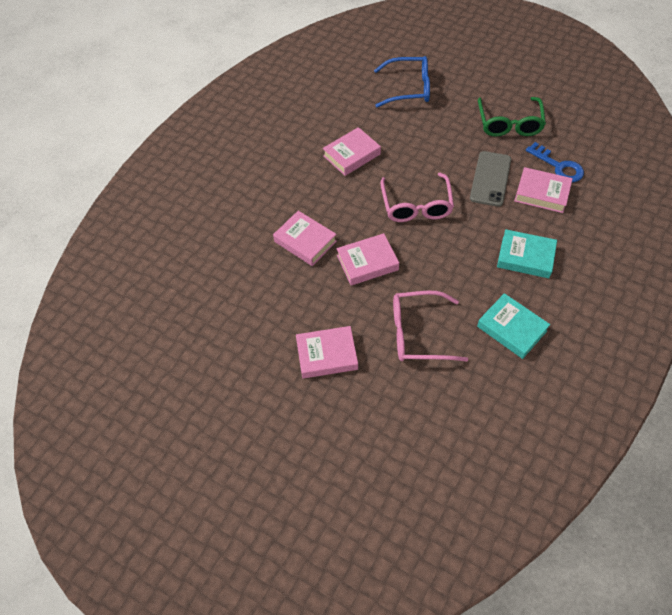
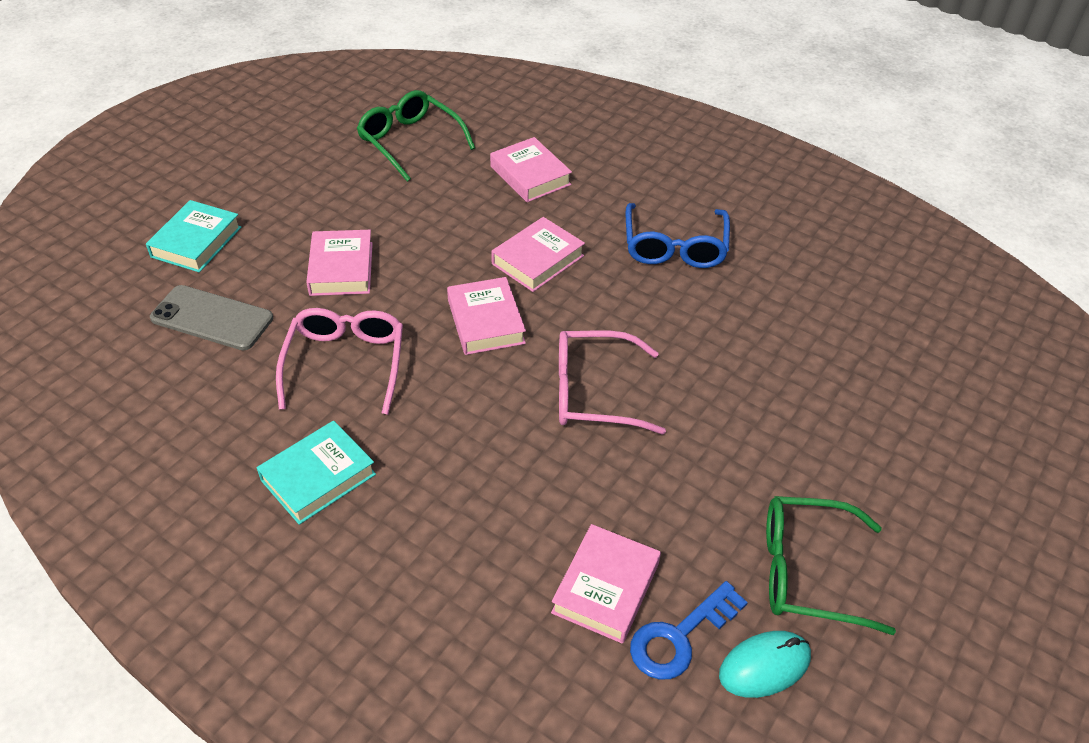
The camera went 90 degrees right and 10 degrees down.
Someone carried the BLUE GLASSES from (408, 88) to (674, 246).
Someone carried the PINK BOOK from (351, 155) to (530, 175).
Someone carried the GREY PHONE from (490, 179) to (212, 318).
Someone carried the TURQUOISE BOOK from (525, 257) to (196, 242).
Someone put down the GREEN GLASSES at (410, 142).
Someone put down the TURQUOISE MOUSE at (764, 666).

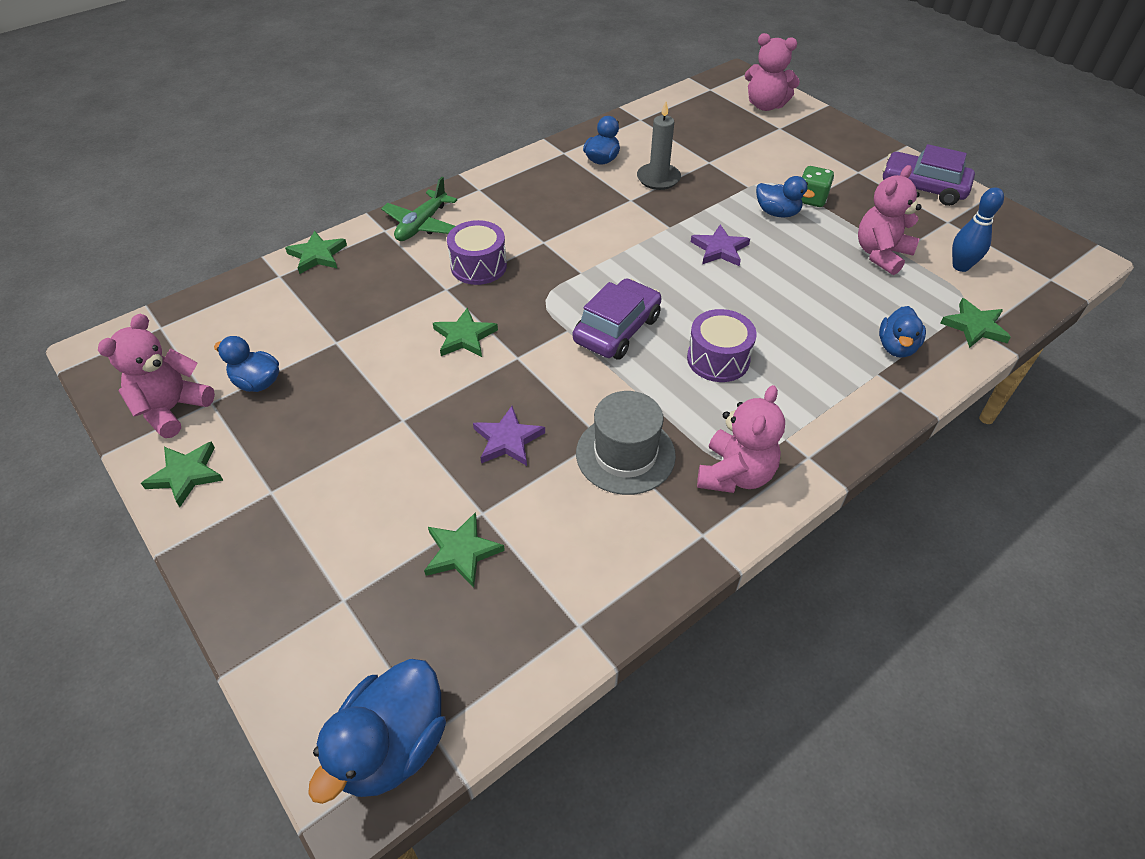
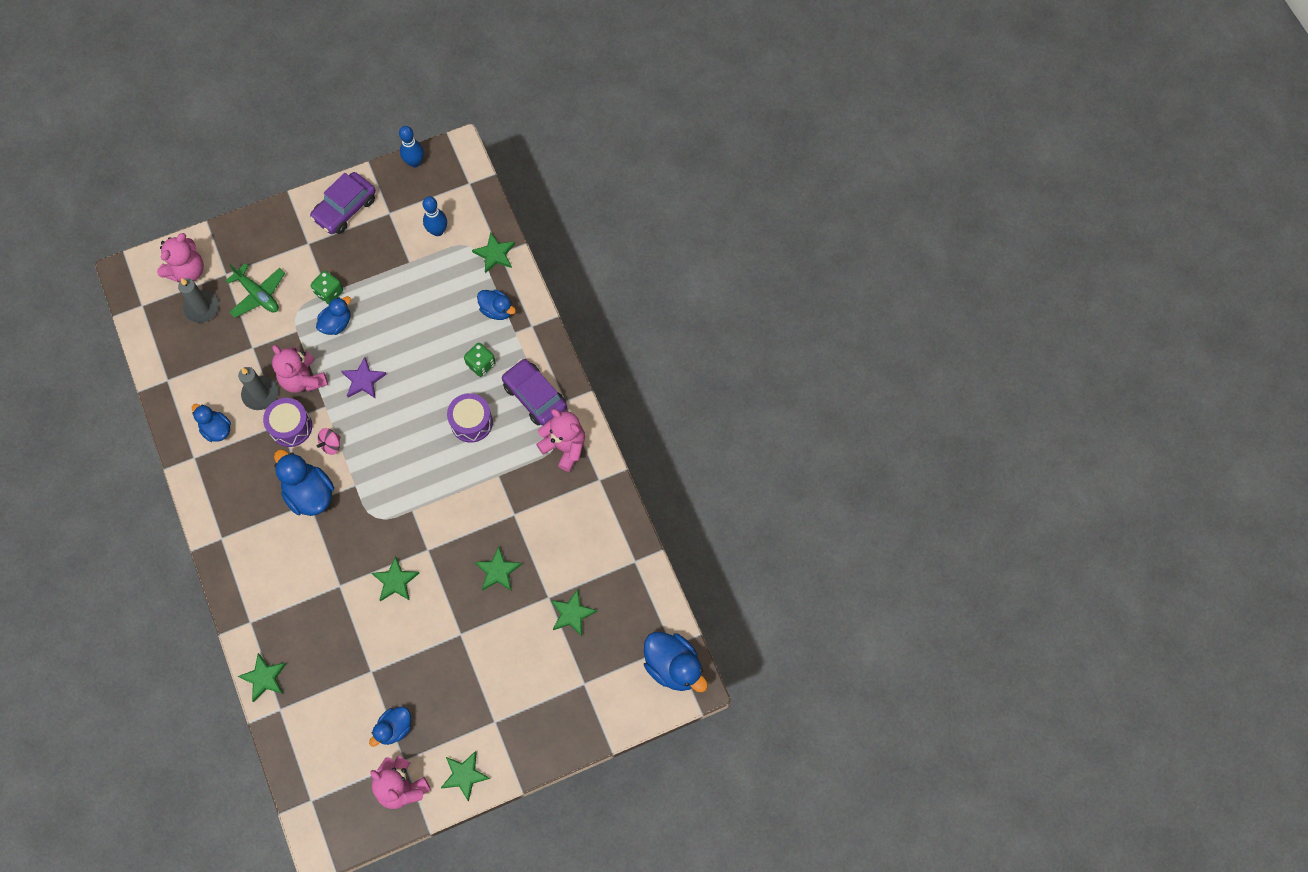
The camera went 75 degrees left and 20 degrees up.
Someone carried the PINK TEDDY BEAR from (881, 254) to (303, 379).
Someone carried the GREEN PLANE from (422, 225) to (258, 294).
Someone carried the PURPLE DRUM from (478, 266) to (291, 427).
Someone carried the PURPLE CAR from (617, 329) to (535, 396).
Someone took away the GREY HAT at (625, 454).
Someone repainted the PURPLE STAR at (507, 440), which became the GREEN STAR at (498, 571).
Someone put down the BLUE BOWLING PIN at (414, 162).
Someone put down the GREY CANDLE at (202, 307).
Someone put down the GREEN DICE at (481, 364).
Someone put down the PINK SPINNING TOP at (331, 445).
Someone put down the BLUE DUCK at (309, 494).

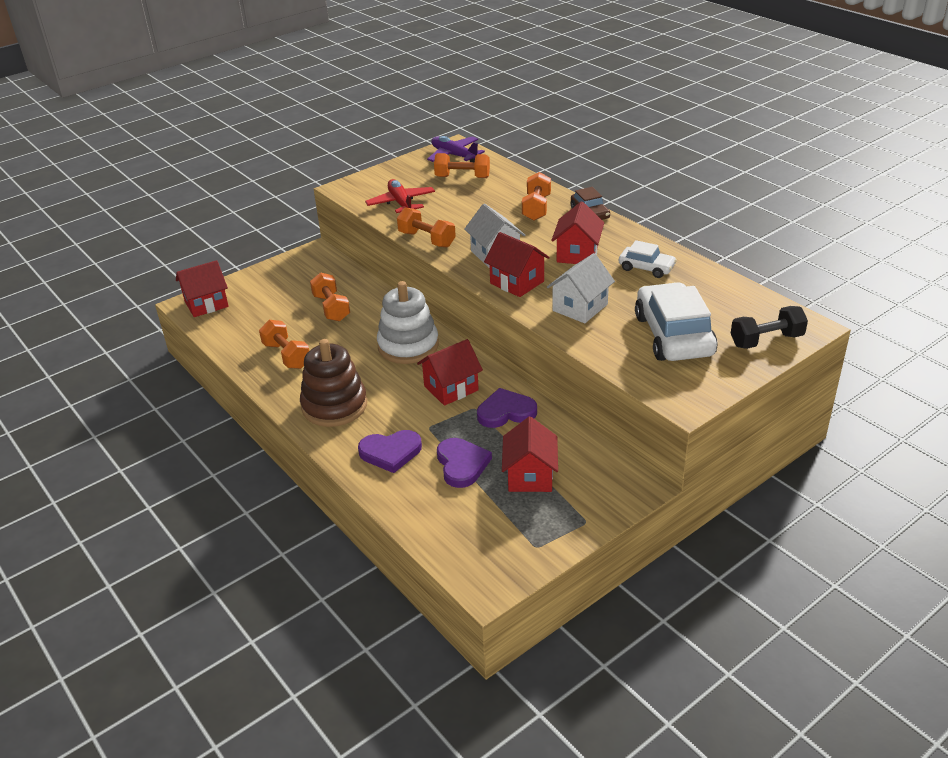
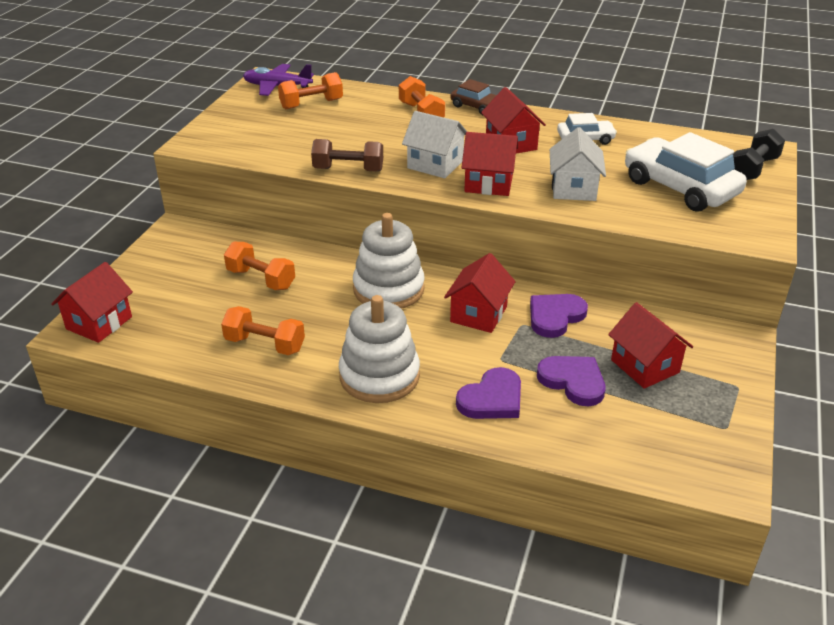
The camera went 35 degrees left and 0 degrees up.
Someone took away the RED PLANE at (401, 203).
Someone repainted the ORANGE DUMBBELL at (427, 239), which became the BROWN DUMBBELL at (348, 170).
Someone repainted the BROWN STACKING TOY at (334, 406), which became the WHITE STACKING TOY at (379, 376).

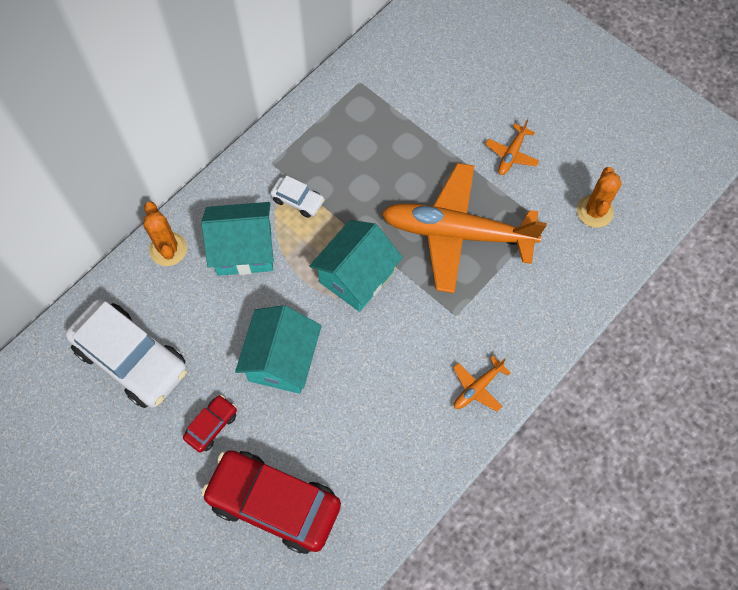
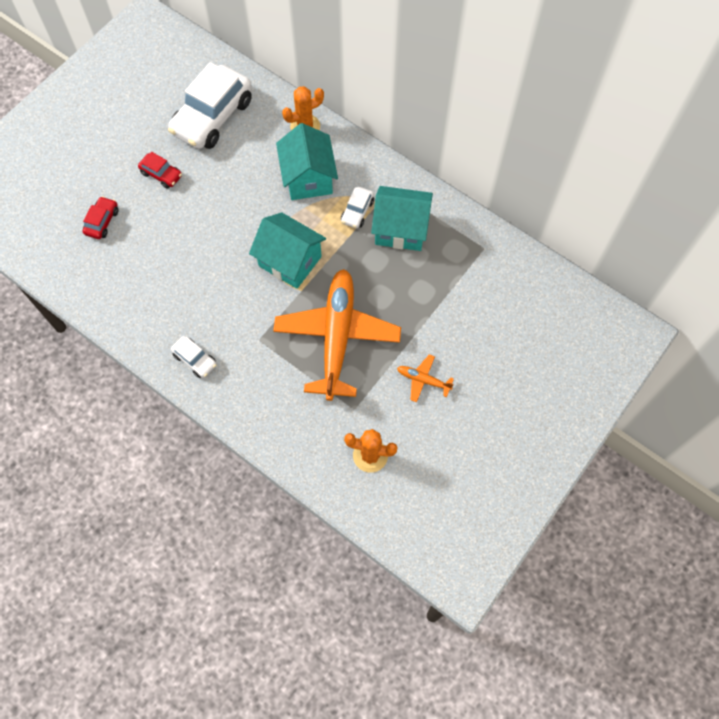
The camera went 85 degrees right and 0 degrees up.
Someone carried the TURQUOISE HOUSE from (282, 360) to (400, 229).
Someone swapped the ORANGE PLANE at (478, 387) for the WHITE CAR at (195, 360).
Someone scaled the RED CAR at (274, 503) by 0.46.

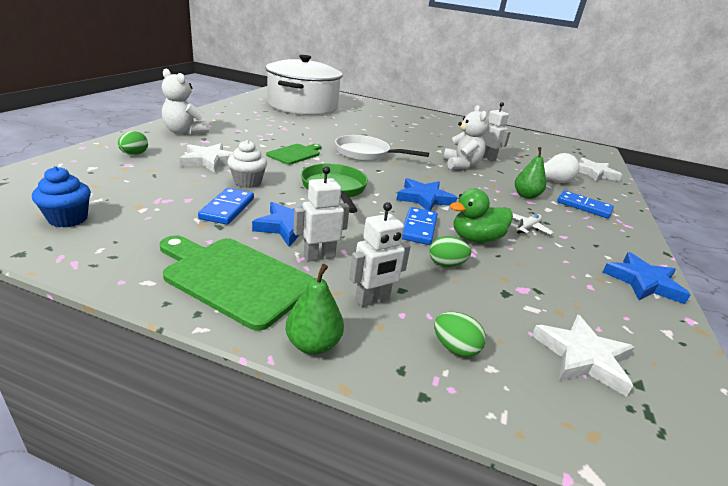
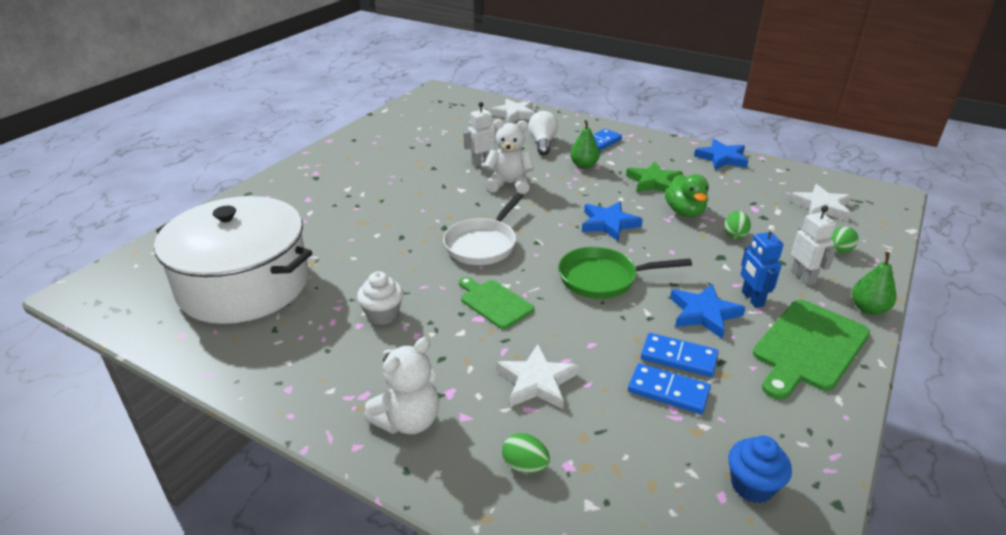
The camera went 75 degrees left and 5 degrees up.
Someone carried the WHITE CUPCAKE from (248, 182) to (383, 315).
Someone repainted the WHITE ROBOT at (319, 256), which became the BLUE ROBOT at (752, 299).
Someone carried the BLUE DOMINO from (419, 228) to (668, 391).
Someone swapped the WHITE PLANE at (527, 228) for the GREEN STAR at (653, 182).

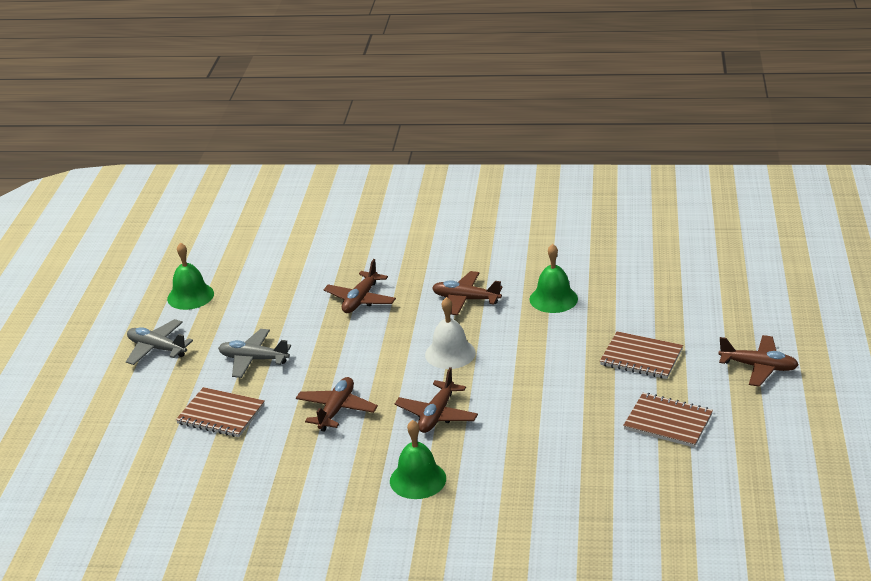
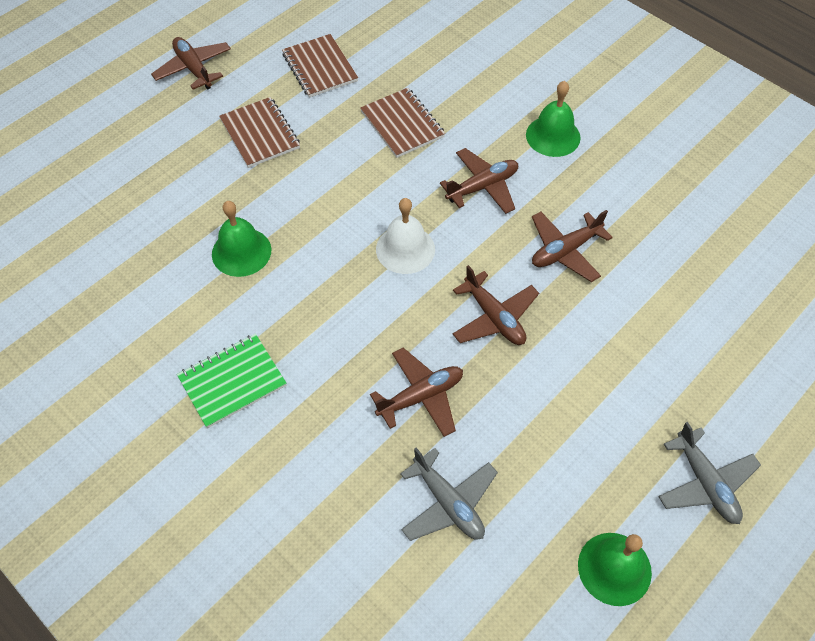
The camera went 145 degrees left and 25 degrees up.
Someone carried the BROWN PLANE from (465, 299) to (494, 317).
Someone carried the GREY PLANE from (253, 359) to (448, 503).
Someone carried the BROWN NOTEBOOK from (221, 415) to (402, 124).
Someone put down the GREEN NOTEBOOK at (232, 381).

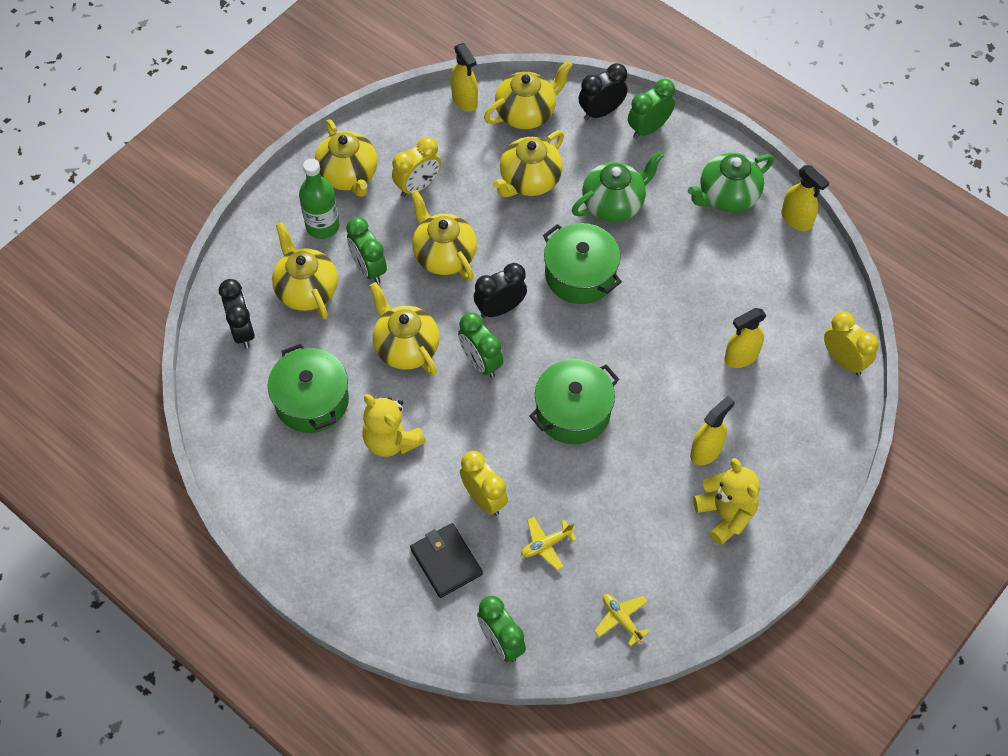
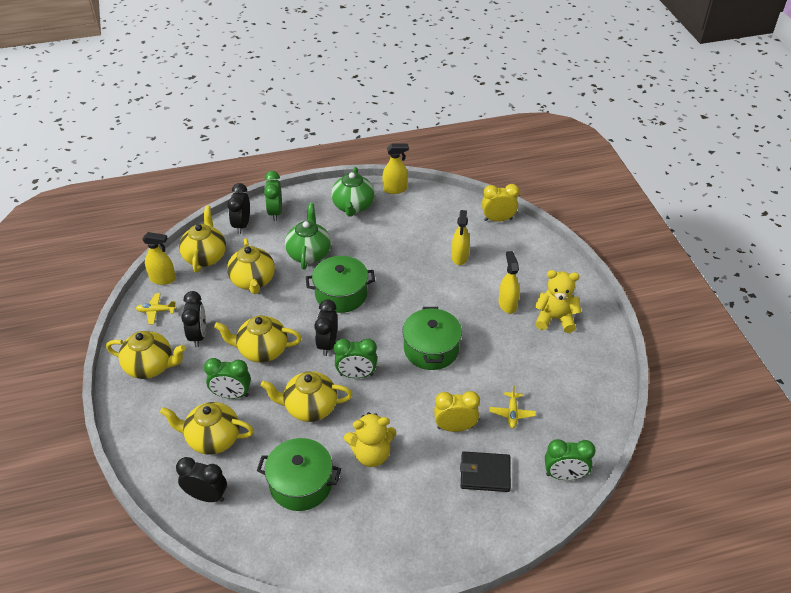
The camera went 55 degrees left and 15 degrees down.
Someone repainted the YELLOW CLOCK at (418, 186), which became the BLACK CLOCK at (198, 335).
Someone took away the GREEN BOTTLE at (322, 226).
Someone carried the YELLOW PLANE from (621, 619) to (156, 311).

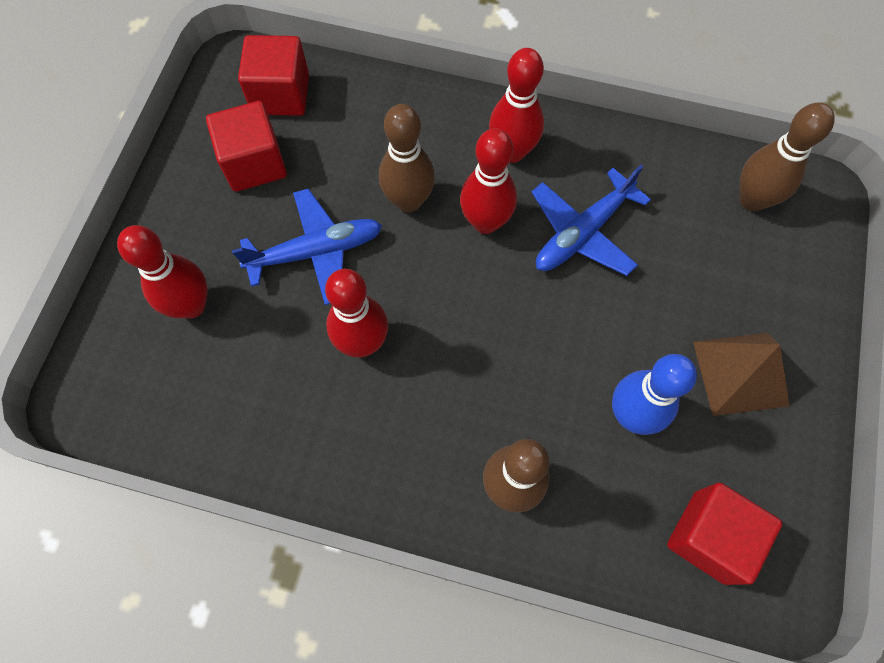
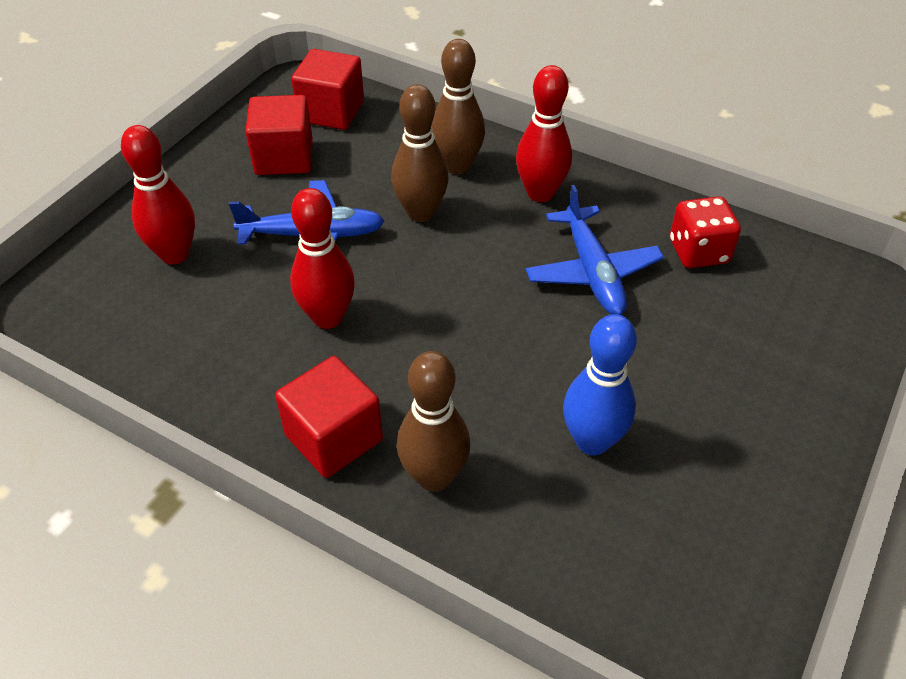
The camera went 15 degrees right and 20 degrees down.
Someone carried the BROWN BOWLING PIN from (752, 200) to (457, 166).
Someone took away the RED BOWLING PIN at (485, 222).
Someone rotated the BLUE PLANE at (583, 232) by 75 degrees counterclockwise.
Someone took away the BROWN PYRAMID at (740, 373).
Someone carried the RED CUBE from (709, 537) to (334, 437).
Someone put down the RED DICE at (698, 252).

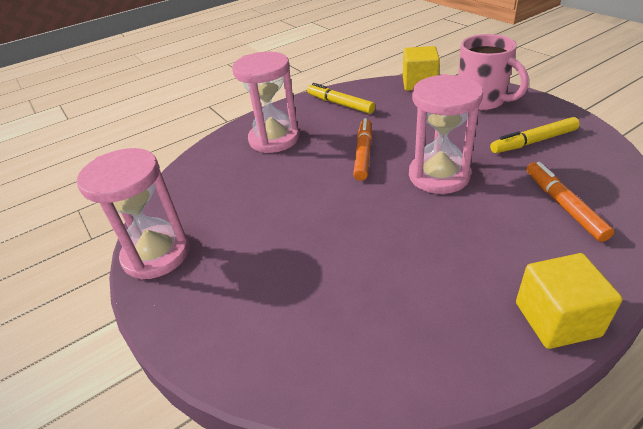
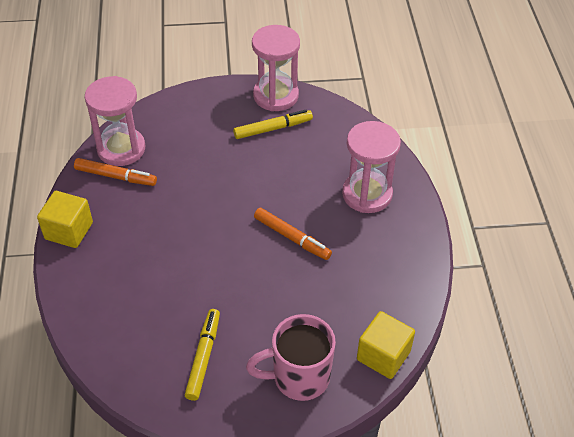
The camera went 115 degrees right and 10 degrees up.
Someone carried the PINK HOURGLASS from (439, 176) to (121, 149).
Someone carried the YELLOW MARKER from (340, 104) to (272, 129).
Someone carried the ORANGE MARKER from (563, 206) to (115, 176).

